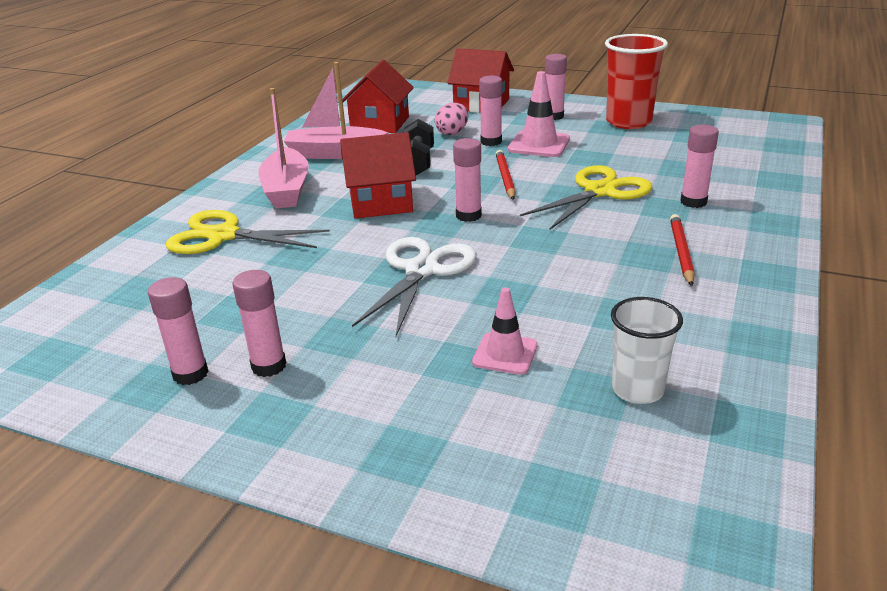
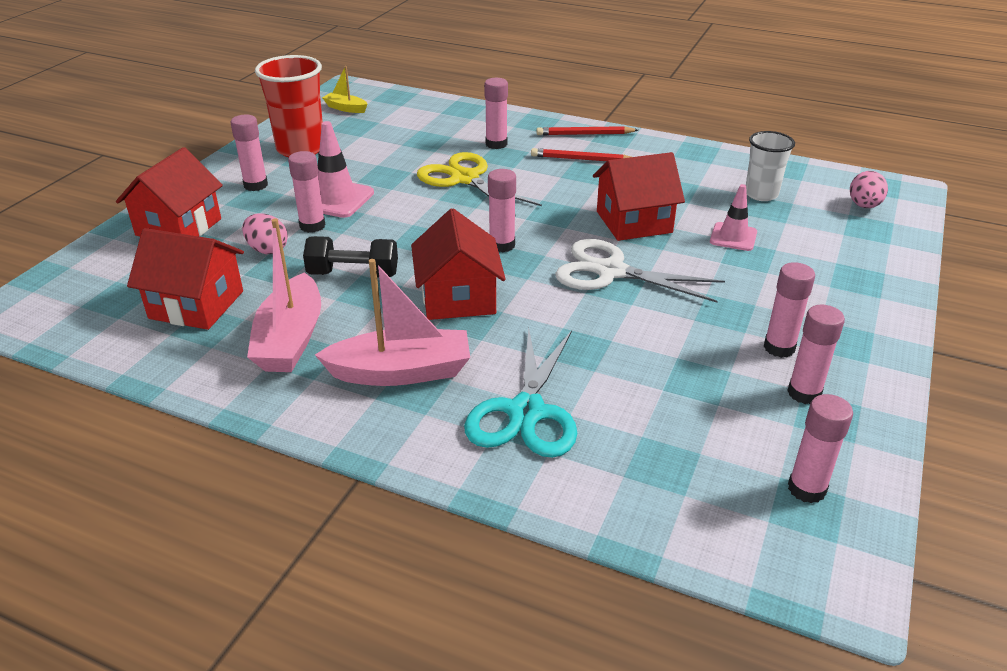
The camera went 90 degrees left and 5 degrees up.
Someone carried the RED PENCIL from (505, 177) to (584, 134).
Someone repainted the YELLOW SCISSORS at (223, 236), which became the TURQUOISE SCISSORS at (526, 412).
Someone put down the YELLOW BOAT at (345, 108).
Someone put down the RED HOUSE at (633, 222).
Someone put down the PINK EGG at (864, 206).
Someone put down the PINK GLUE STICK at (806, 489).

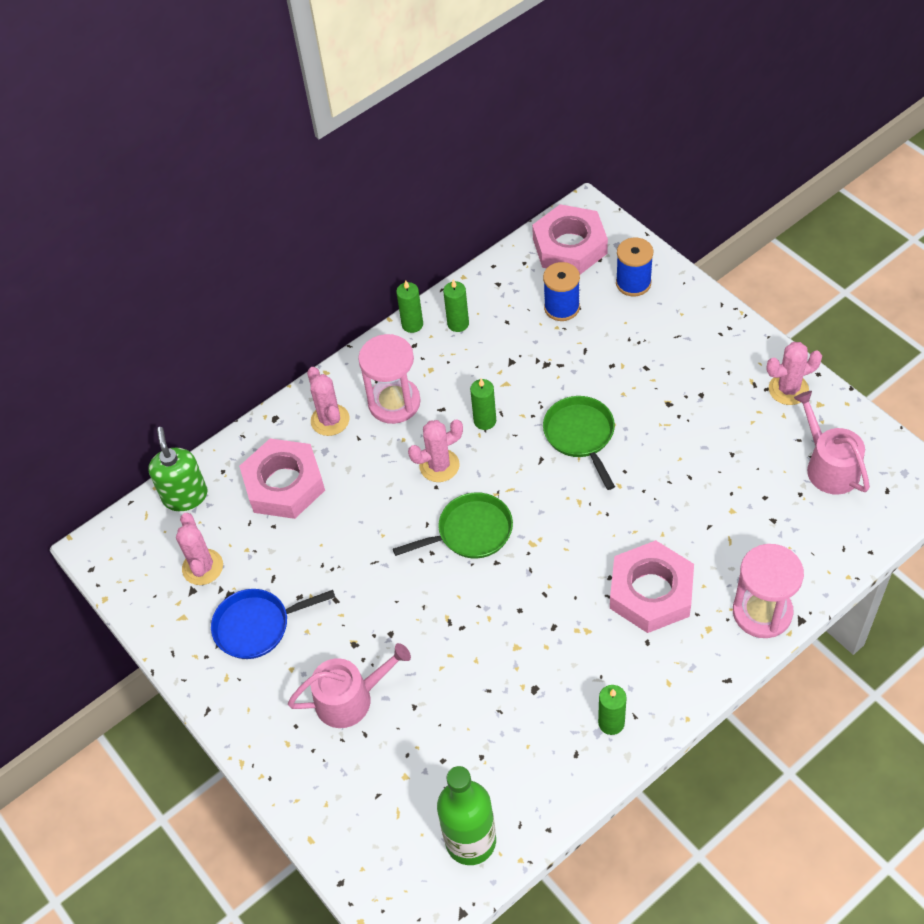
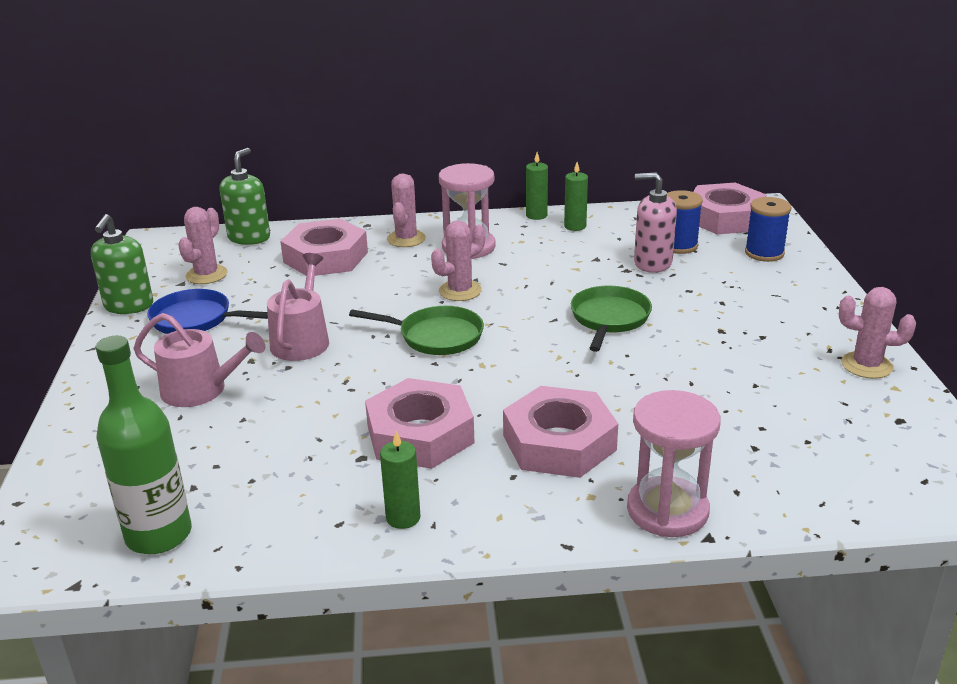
The camera went 30 degrees right and 25 degrees down.
Someone took away the GREEN CANDLE at (485, 421).
Someone carried the PINK WATERING CAN from (829, 466) to (302, 340).
Someone rotated the PINK CACTUS at (439, 465) by 45 degrees counterclockwise.
Someone put down the PINK SOAP DISPENSER at (652, 263).
Someone put down the GREEN SOAP DISPENSER at (128, 306).
Someone put down the PINK NUT at (420, 434).

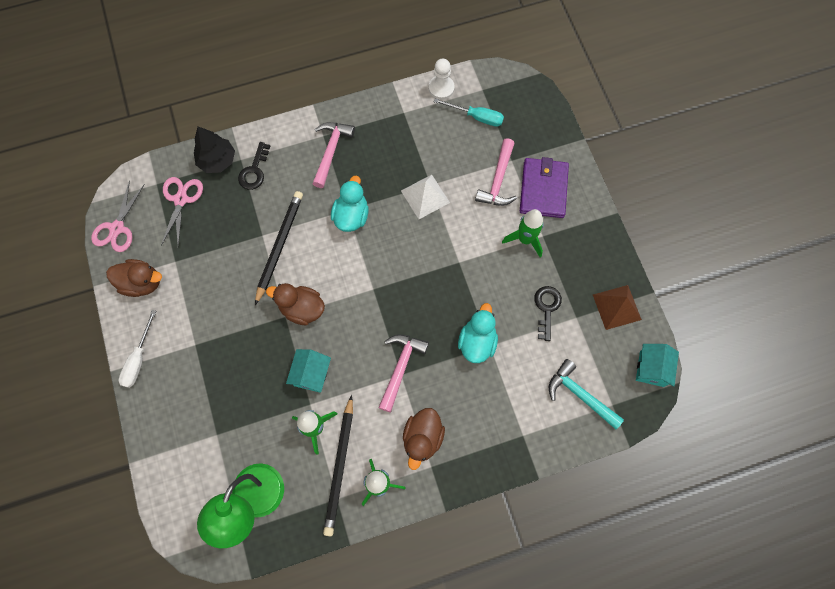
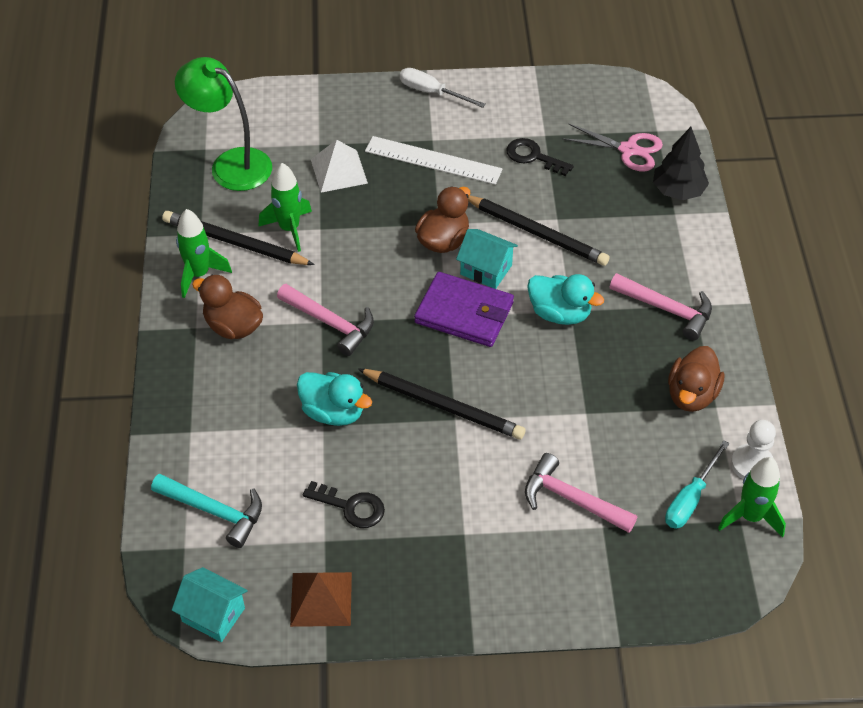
The camera went 105 degrees right and 20 degrees down.
Someone carried the BLACK KEY from (254, 171) to (533, 156).
Someone carried the PURPLE WALLET from (543, 189) to (464, 313).
Someone carried the WHITE PYRAMID from (425, 196) to (338, 171).
Someone took away the PINK SCISSORS at (117, 228).
Someone carried the GREEN ROCKET from (525, 239) to (750, 517).
Someone carried the BROWN DUCK from (142, 283) to (691, 395).
Someone carried the TURQUOISE HOUSE from (311, 374) to (486, 270).
Someone rotated the TURQUOISE HAMMER at (579, 394) by 60 degrees clockwise.
Someone put down the WHITE RULER at (433, 160).
Someone put down the BLACK PENCIL at (443, 406).

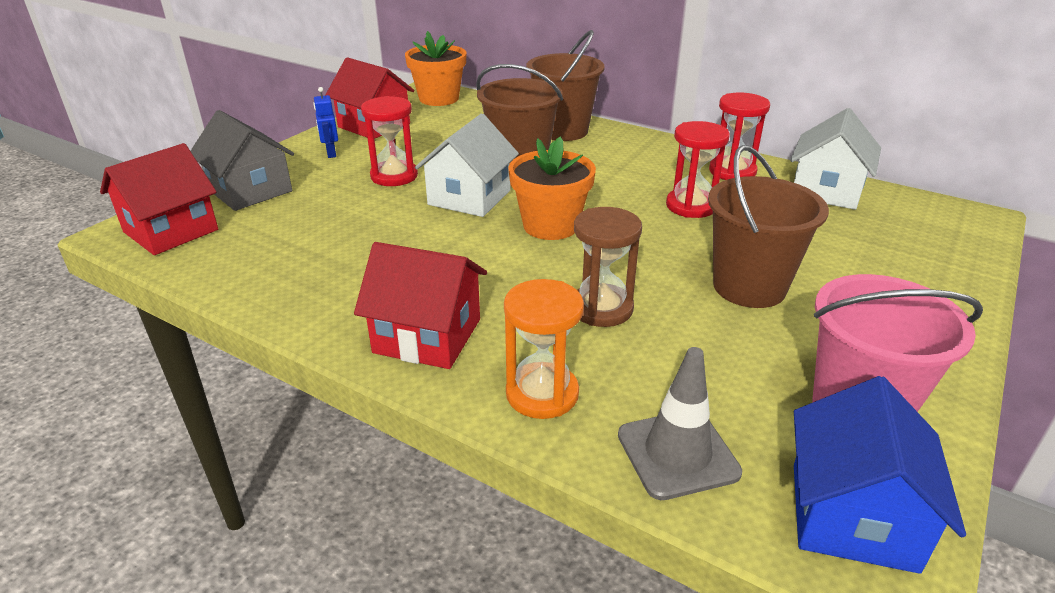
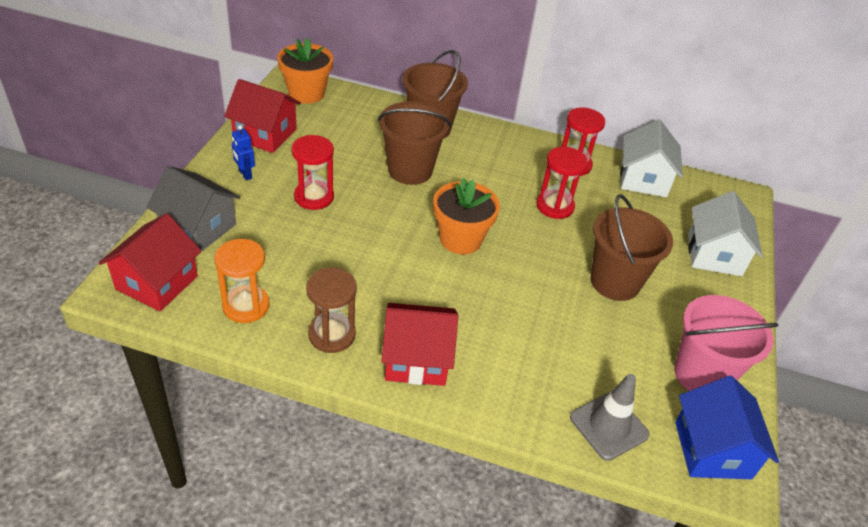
The camera went 20 degrees left and 10 degrees up.
Someone carried the WHITE HOUSE from (469, 197) to (714, 254).
Someone carried the BROWN HOURGLASS from (601, 308) to (332, 335).
Someone carried the ORANGE HOURGLASS from (542, 393) to (246, 306).

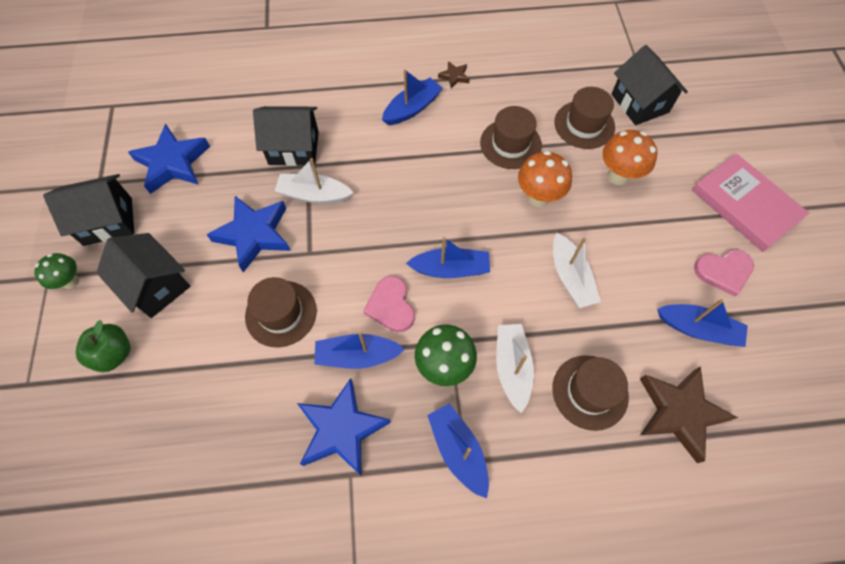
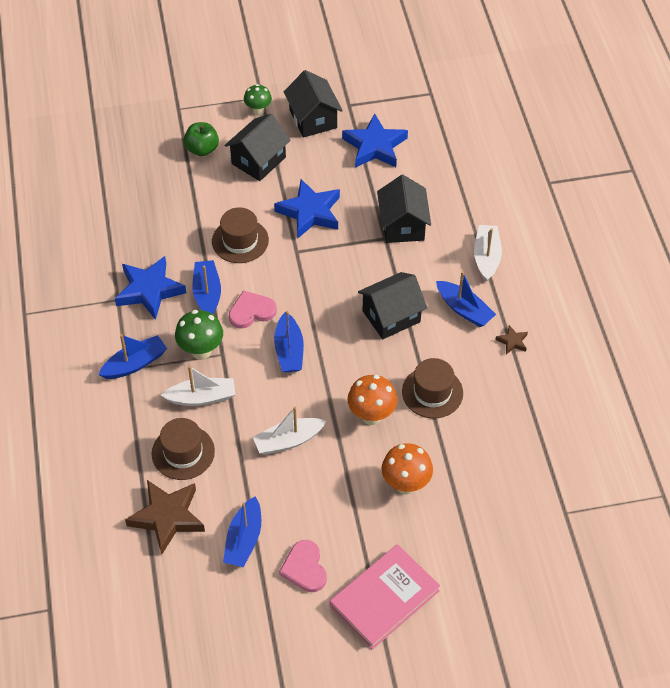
The camera went 85 degrees right and 10 degrees down.
Someone carried the BLACK HOUSE from (639, 103) to (391, 316).
Someone took away the BROWN HAT at (584, 125).
Someone carried the WHITE BOAT from (314, 195) to (486, 257).

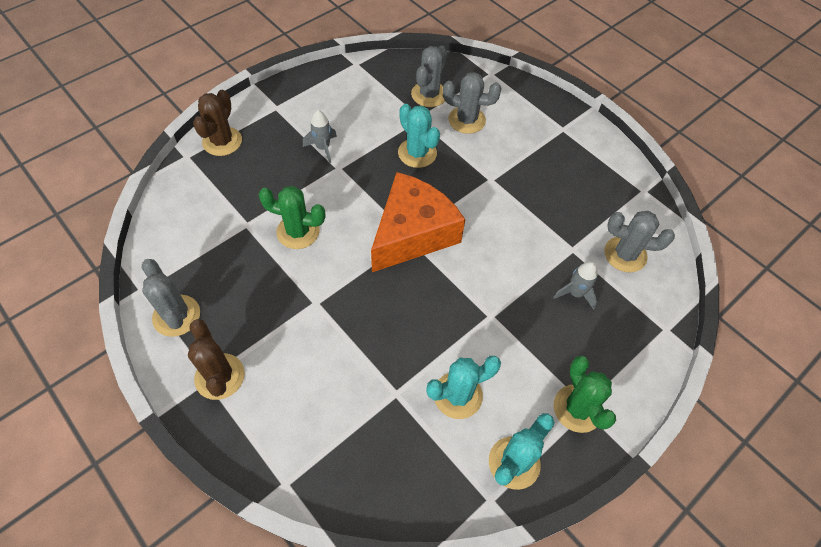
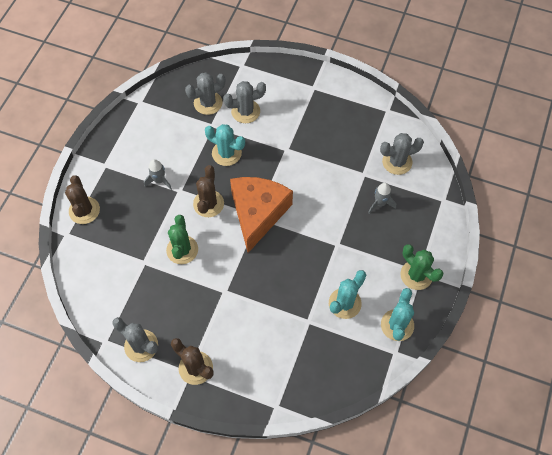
The camera went 25 degrees left and 5 degrees up.
Someone rotated the GREY CACTUS at (429, 94) by 60 degrees clockwise.
Someone rotated the GREEN CACTUS at (298, 231) by 75 degrees counterclockwise.
Someone put down the BROWN CACTUS at (208, 204).

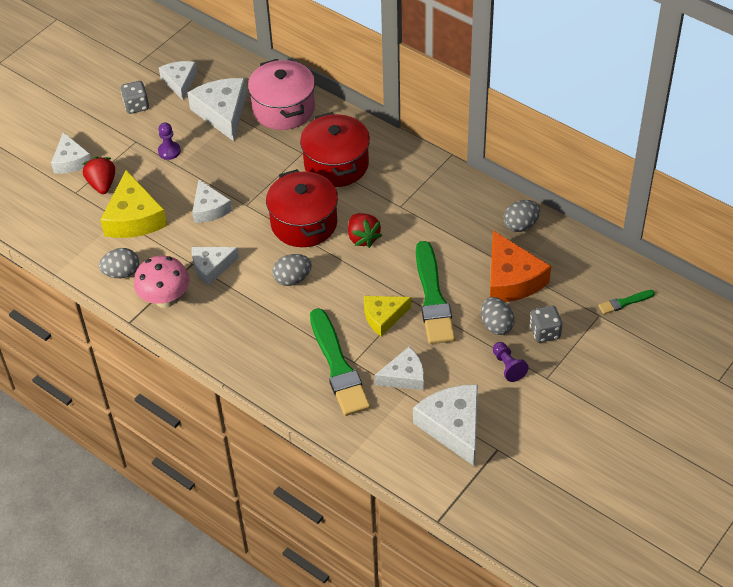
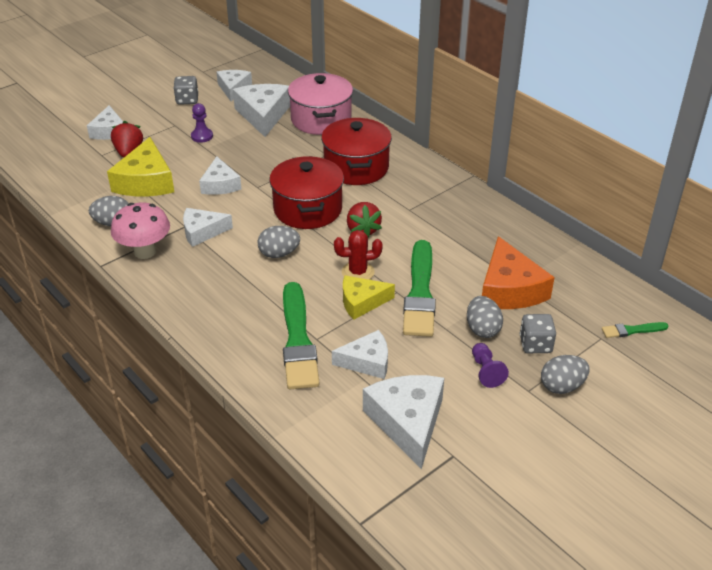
The camera went 10 degrees right and 10 degrees down.
Someone carried the GREY EGG from (520, 225) to (562, 386).
Someone put down the RED CACTUS at (358, 272).

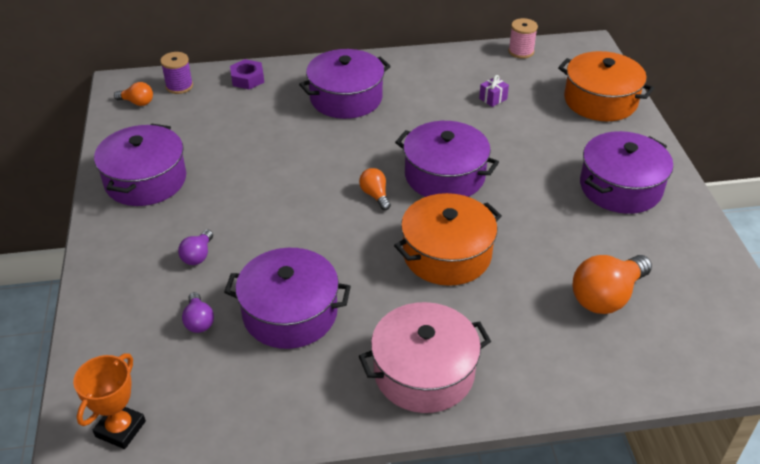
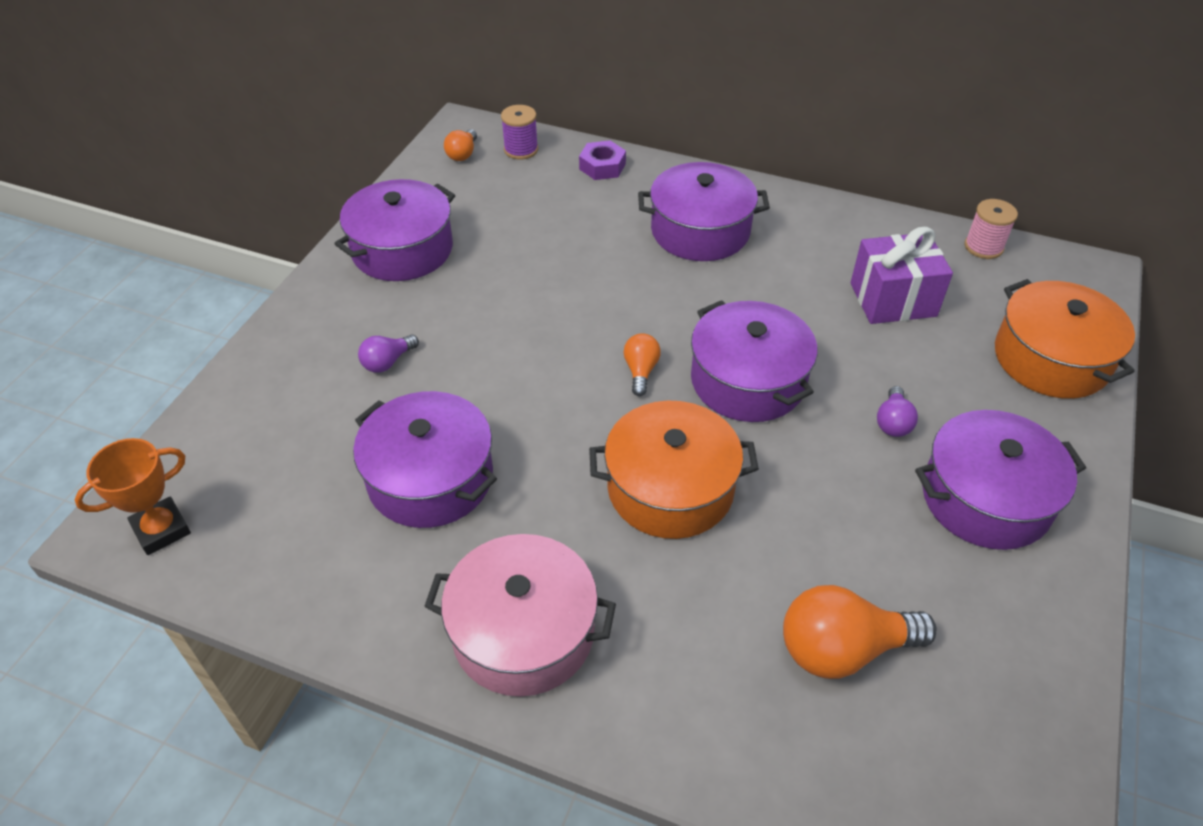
The camera went 30 degrees right and 5 degrees up.
Someone scaled the PURPLE GIFT at (493, 99) by 2.24.
Someone rotated the ORANGE LIGHT BULB at (137, 102) by 60 degrees clockwise.
Someone carried the PURPLE LIGHT BULB from (199, 321) to (893, 422).

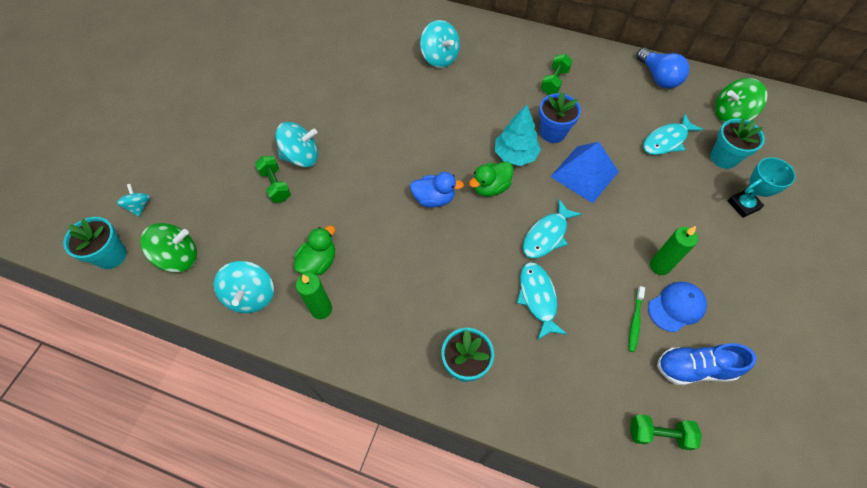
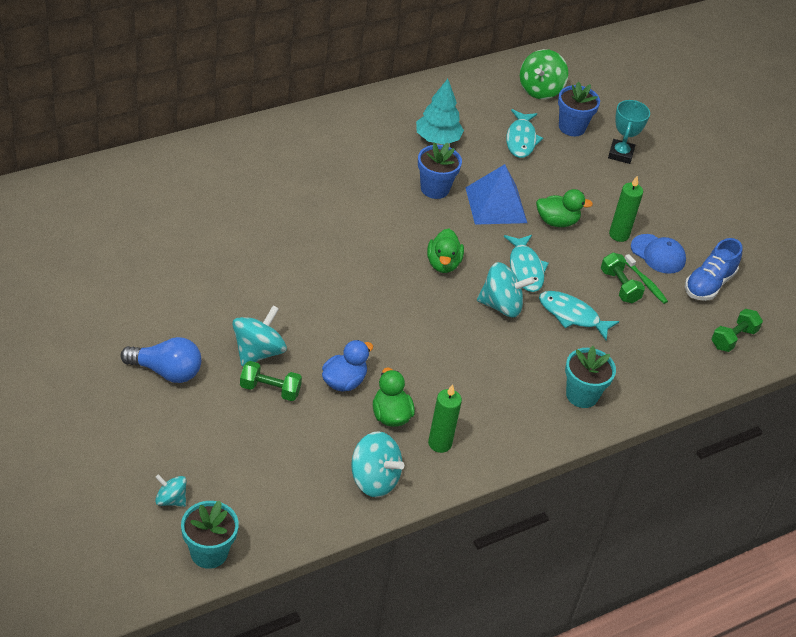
The camera went 55 degrees left and 15 degrees down.
Someone carried the TURQUOISE SPINNING TOP from (439, 58) to (501, 305).
Someone carried the BLUE LIGHT BULB from (658, 77) to (166, 371).
Someone carried the GREEN DUMBBELL from (554, 81) to (619, 286).
Someone carried the TURQUOISE TREE from (515, 155) to (437, 139).
Someone repainted the TURQUOISE FLOWER POT at (723, 158), which became the BLUE FLOWER POT at (572, 127).
Someone carried the BLUE DUCK from (434, 199) to (344, 381).
Someone took away the GREEN SPINNING TOP at (179, 257).
Someone rotated the BLUE CAP at (676, 307) by 120 degrees clockwise.
Someone put down the GREEN DUCK at (557, 221).

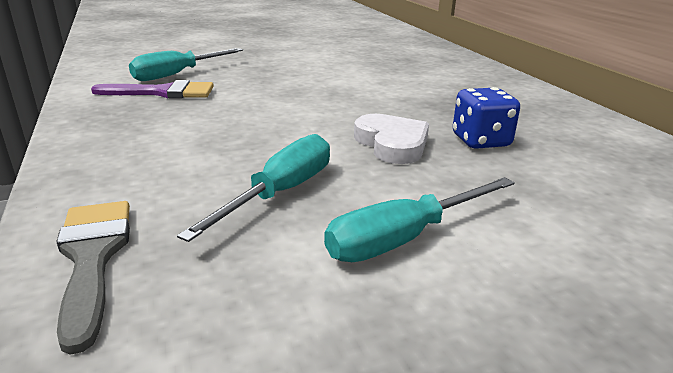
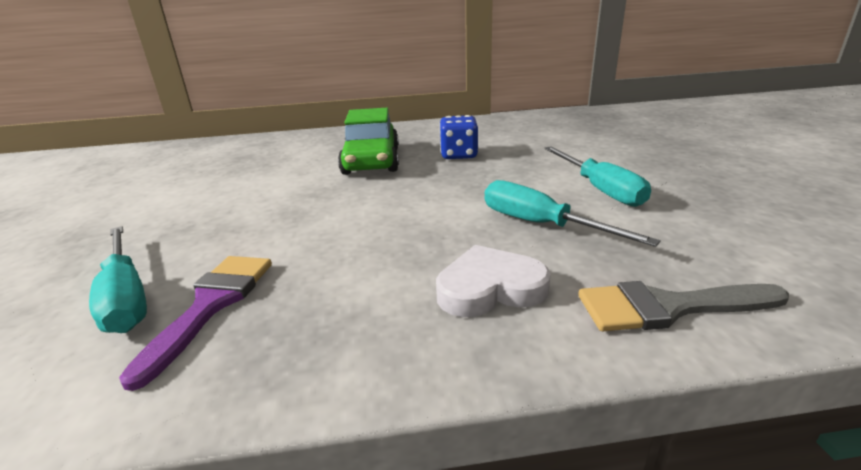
The camera went 75 degrees left and 0 degrees up.
Someone carried the WHITE HEART from (392, 144) to (490, 288).
Someone put down the GREEN CAR at (371, 161).

